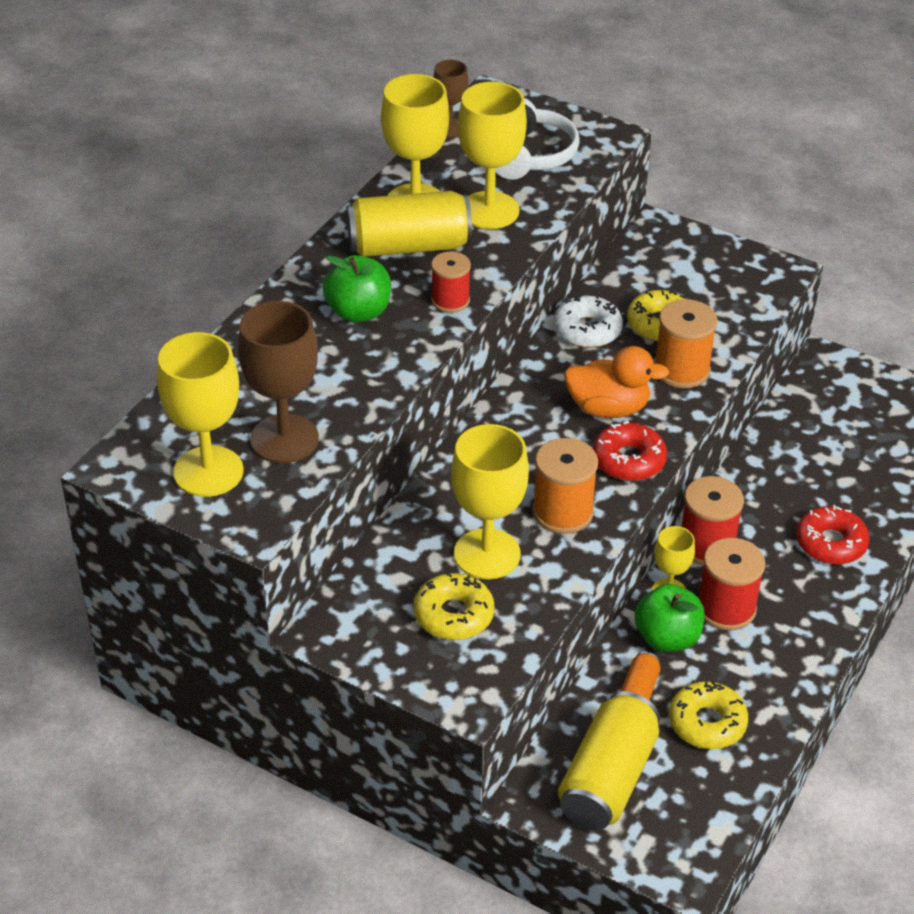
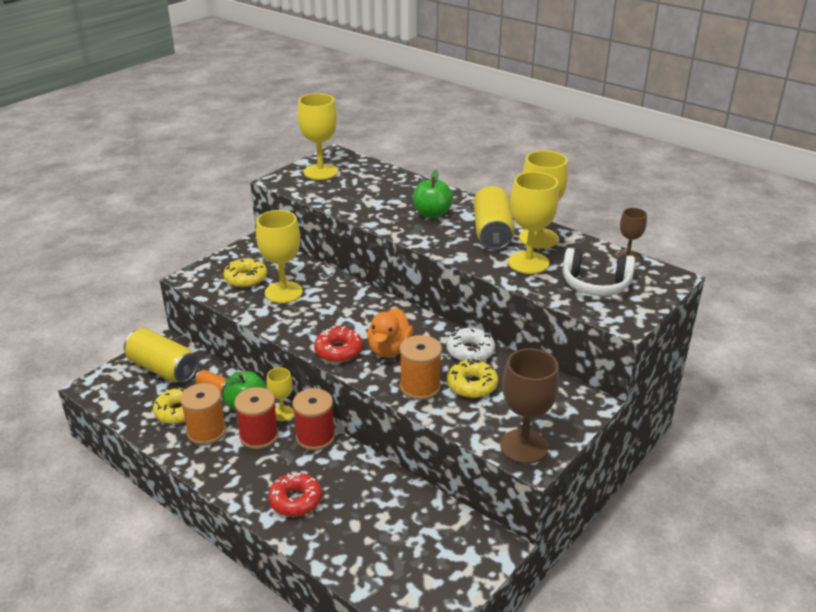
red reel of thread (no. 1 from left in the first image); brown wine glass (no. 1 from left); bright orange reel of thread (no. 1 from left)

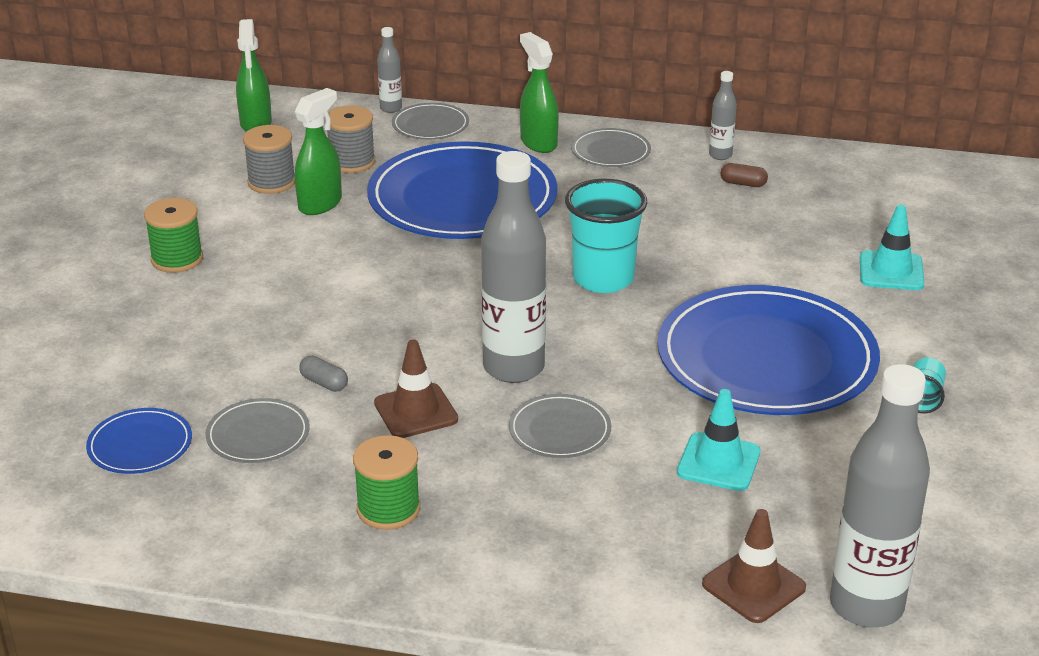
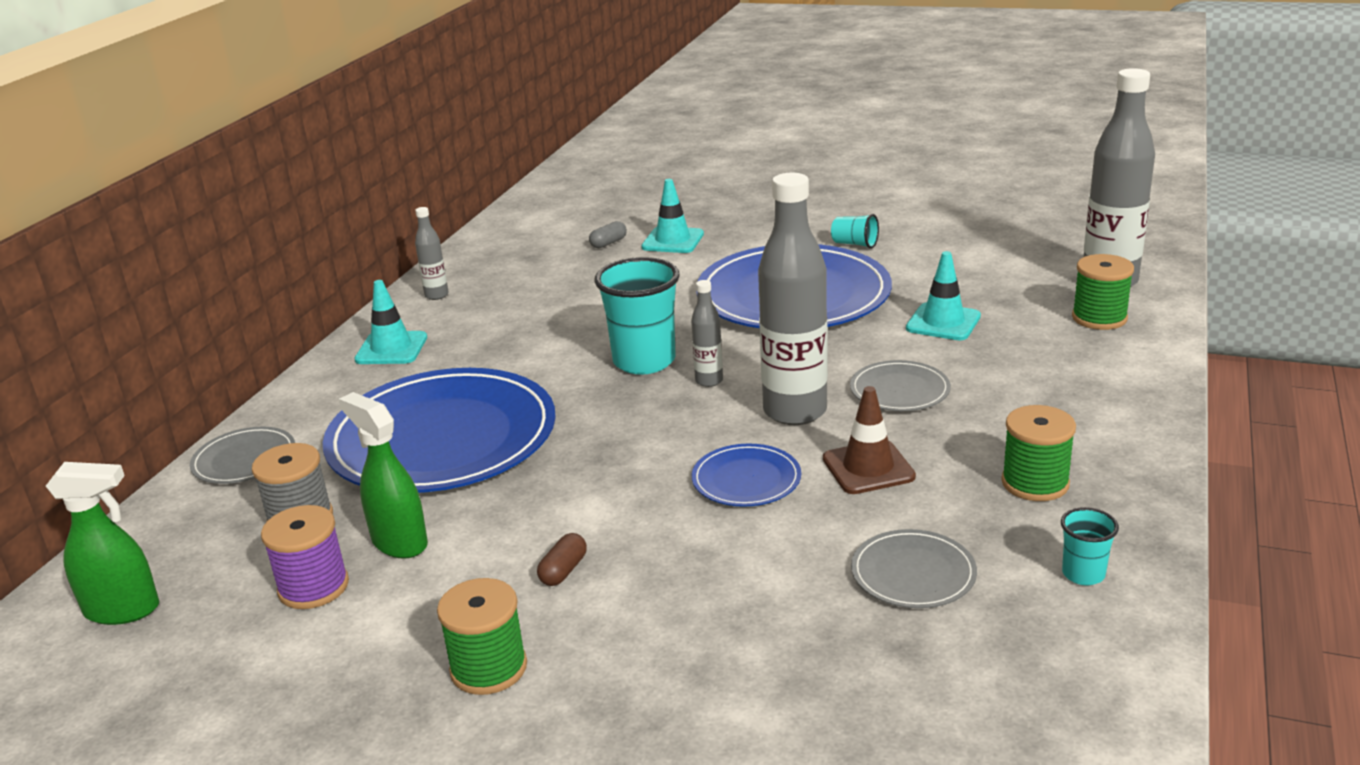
gray drink bottle (no. 2 from left); emerald spray bottle (no. 3 from left in the first image); purple reel of thread; turquoise safety cone (no. 1 from left); brown capsule; gray capsule; royal blue dinner plate (no. 2 from left); emerald reel of thread (no. 3 from left); turquoise cup (no. 3 from left)

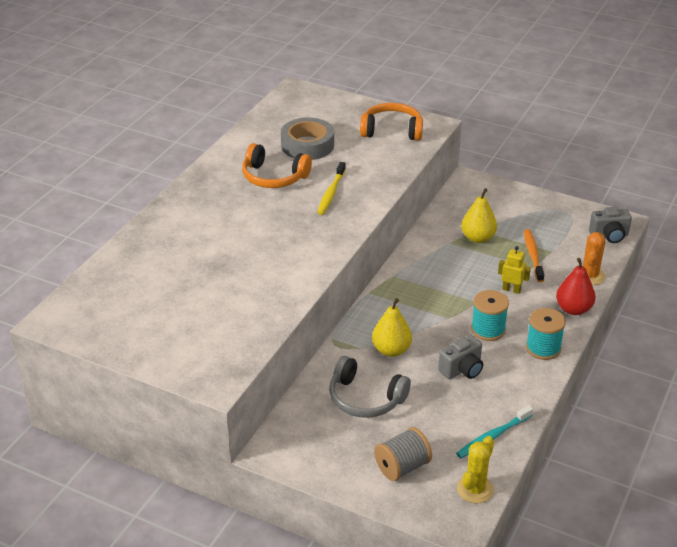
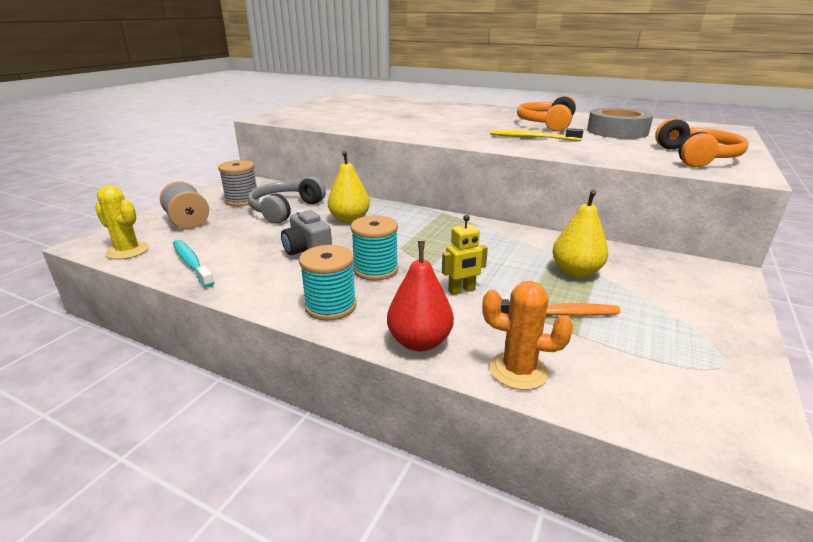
gray photo camera (no. 2 from left in the first image); golden robot; gray reel of thread (no. 2 from left)

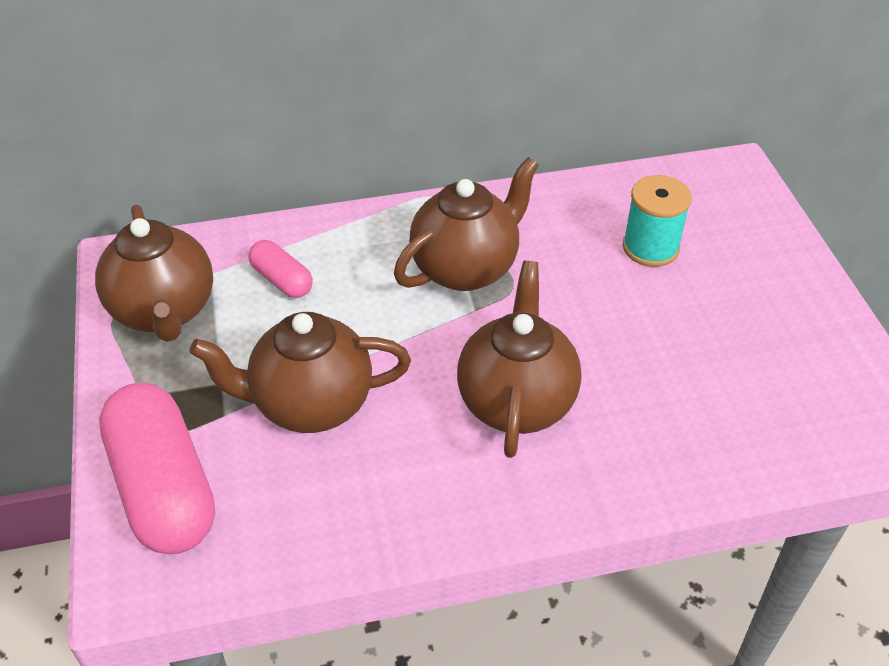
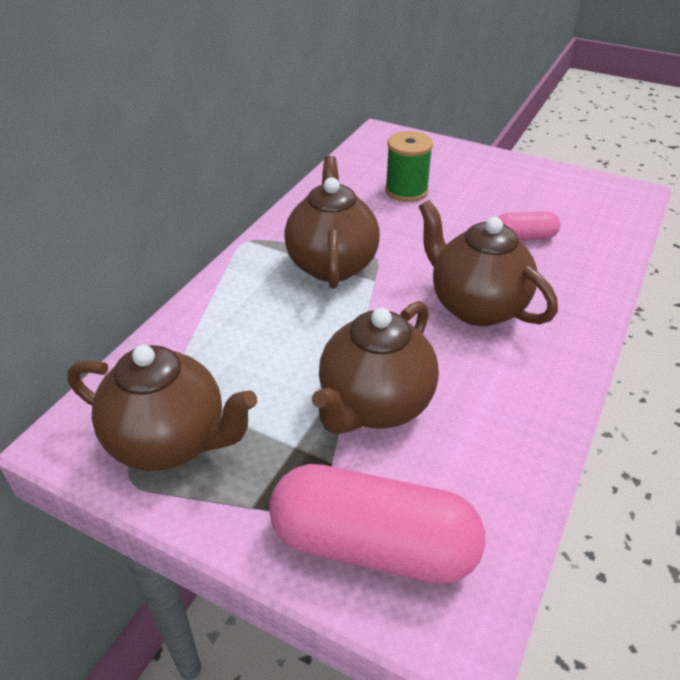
emerald reel of thread; pink capsule (no. 2 from left)

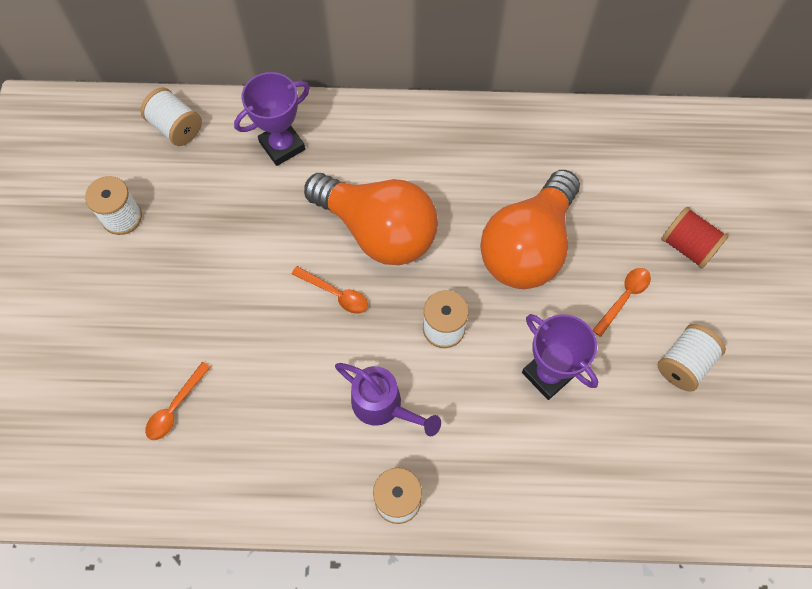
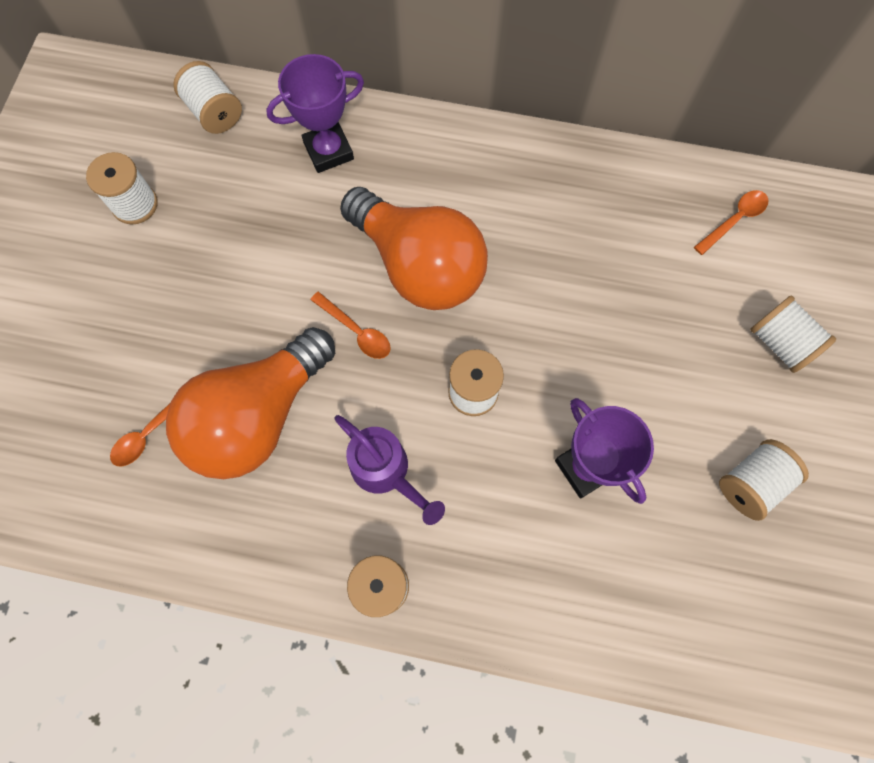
bright orange lightbulb (no. 1 from left); snow-white reel of thread (no. 6 from left); bright orange spoon (no. 3 from left)

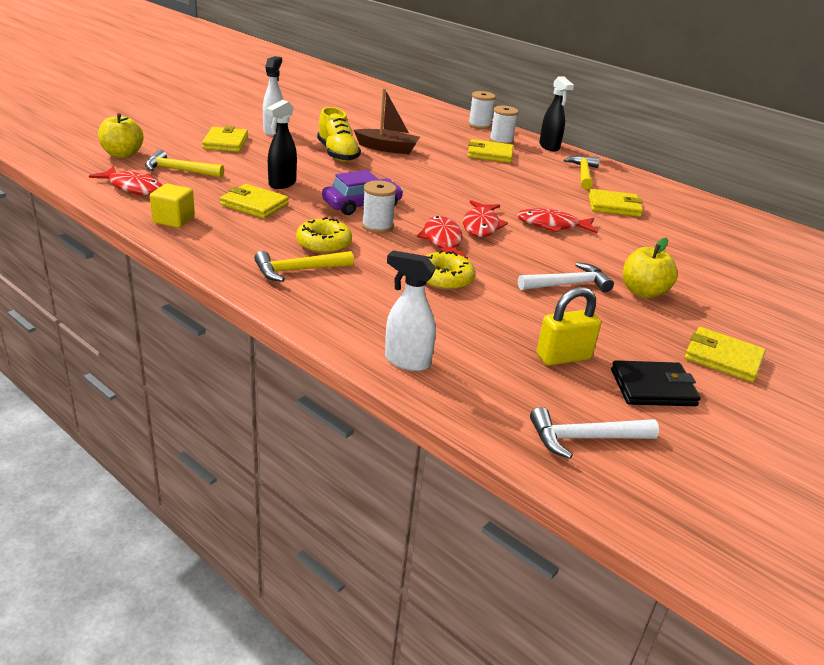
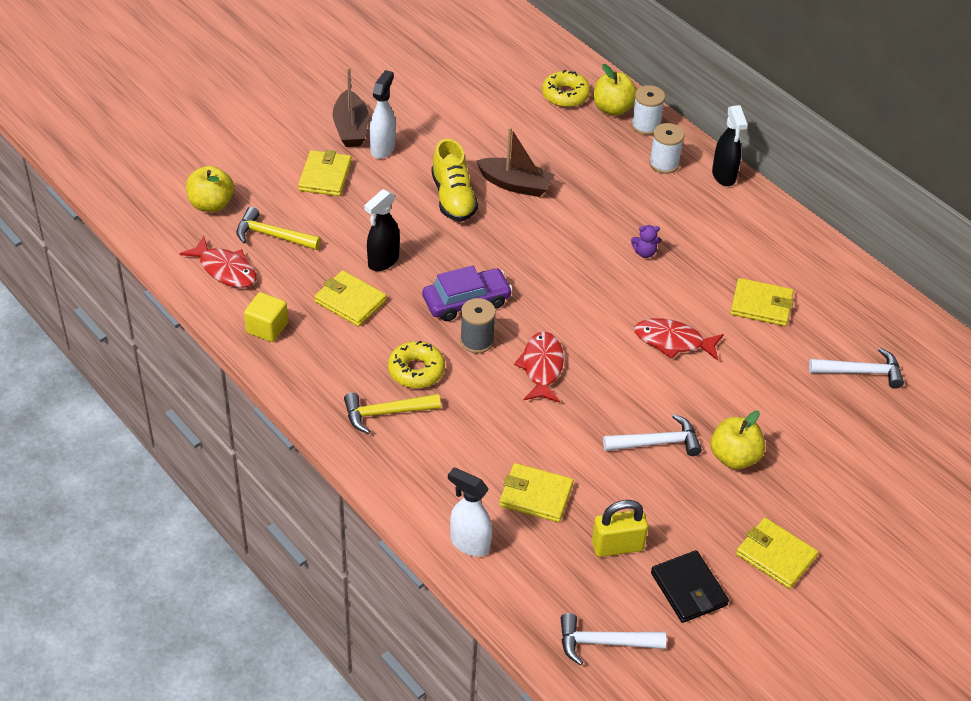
golden billfold (no. 3 from left); golden hammer (no. 3 from left in the first image); gray reel of thread; red toy fish (no. 3 from left in the first image); golden donut (no. 2 from left); black billfold; golden apple (no. 2 from left); brown sailboat (no. 1 from left); purple teddy; snow-white hammer (no. 3 from left)

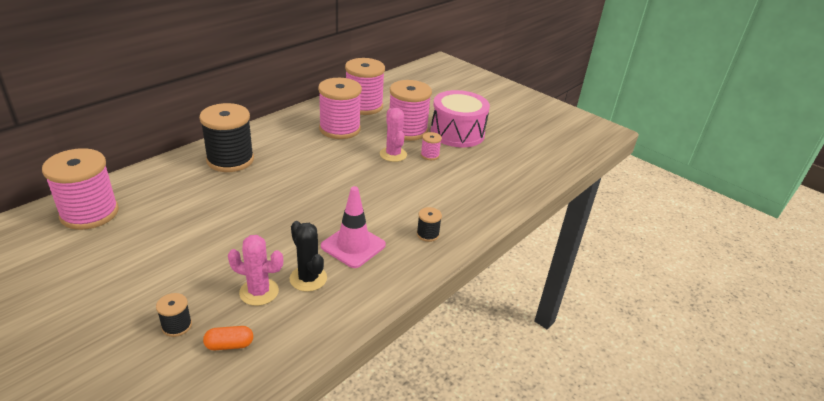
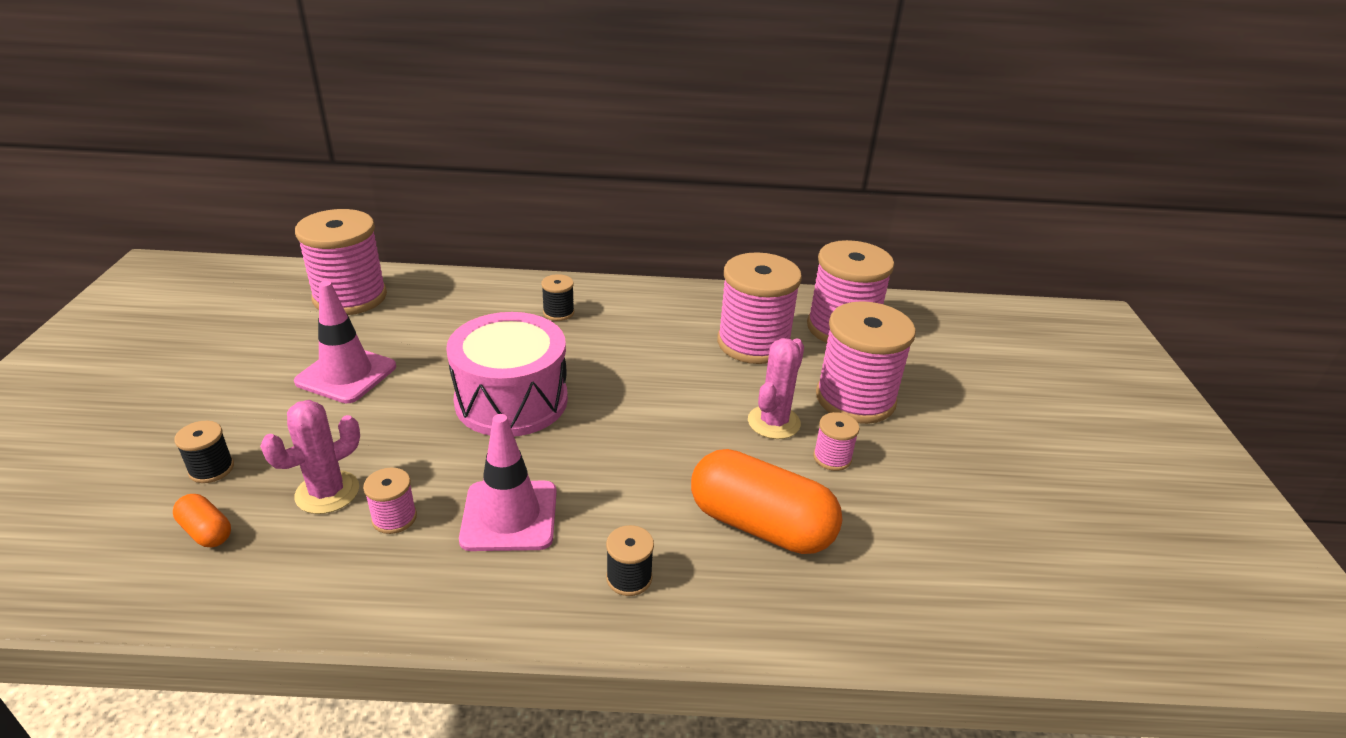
pink drum; black reel of thread (no. 2 from left); pink reel of thread (no. 2 from left); pink saguaro cactus (no. 1 from left); pink safety cone (no. 1 from left); bright orange capsule (no. 2 from left)

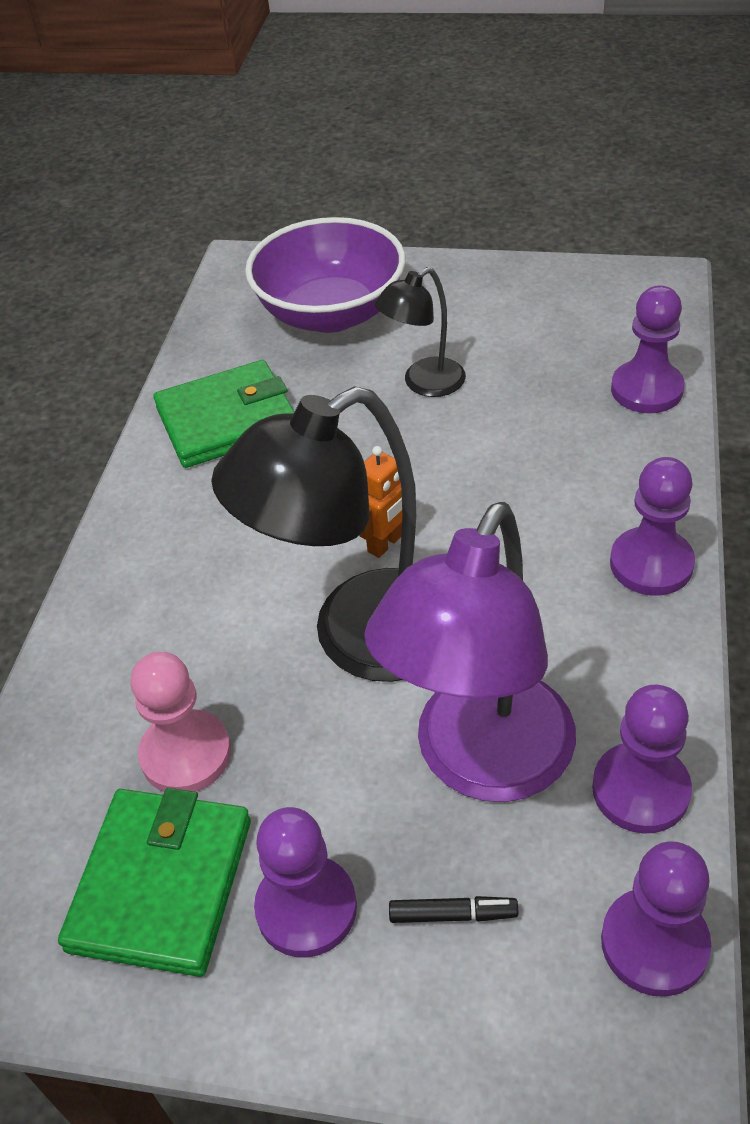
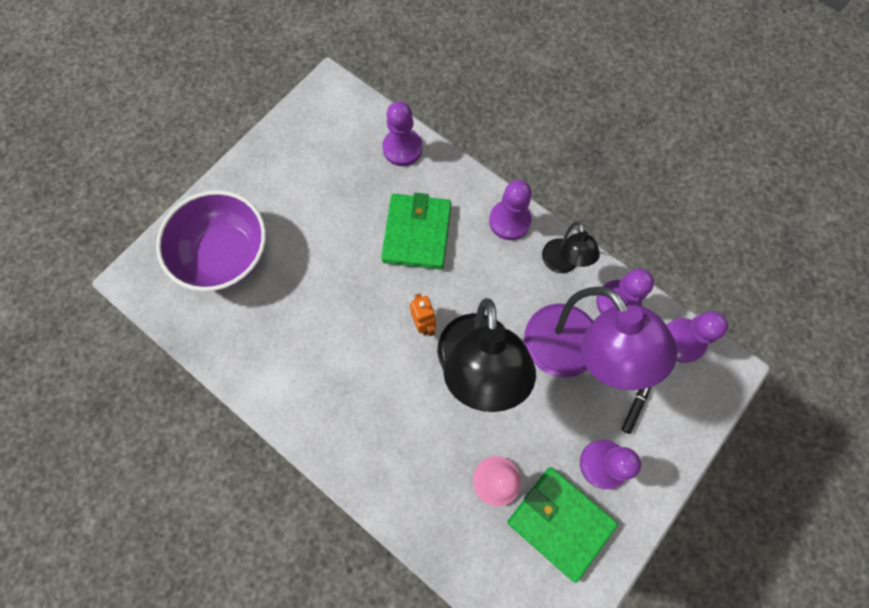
black desk lamp (no. 2 from left); emerald billfold (no. 1 from left)

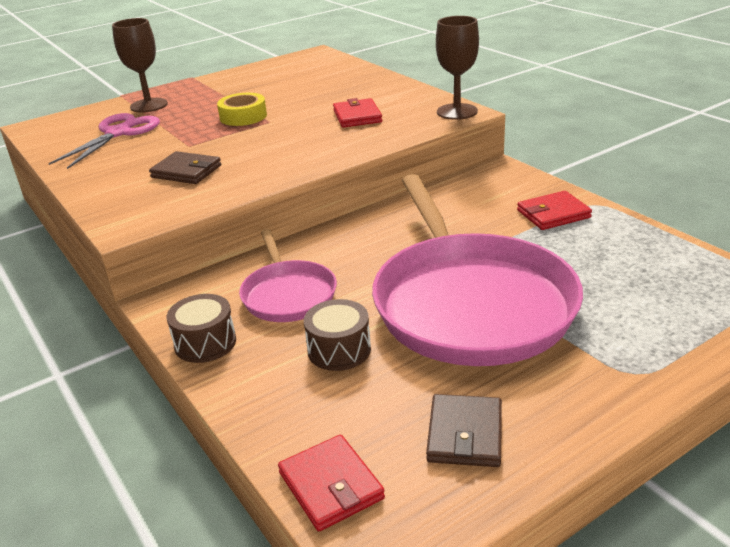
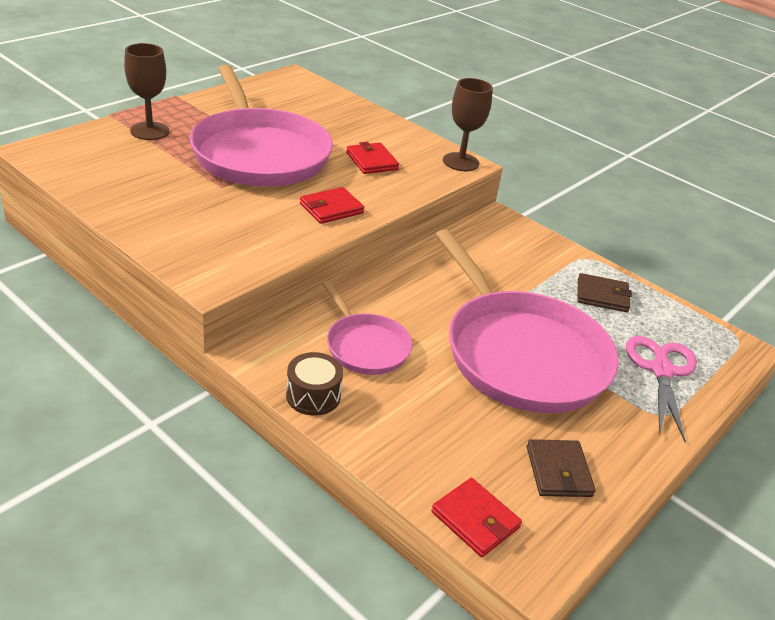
pink skillet (no. 1 from left); pink scissors; brown billfold (no. 2 from left); red billfold (no. 1 from left); brown drum (no. 2 from left in the first image)

